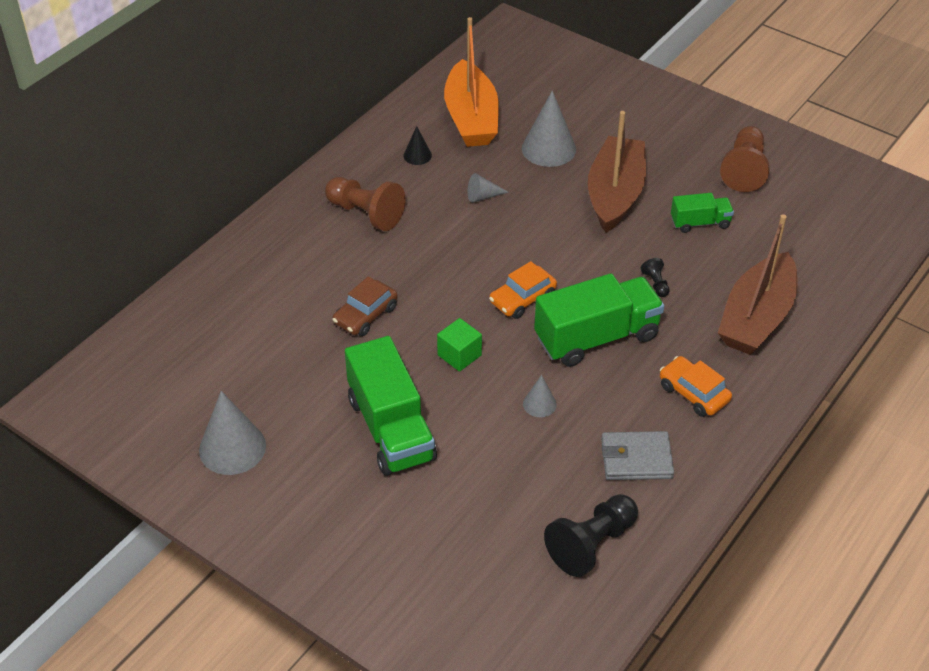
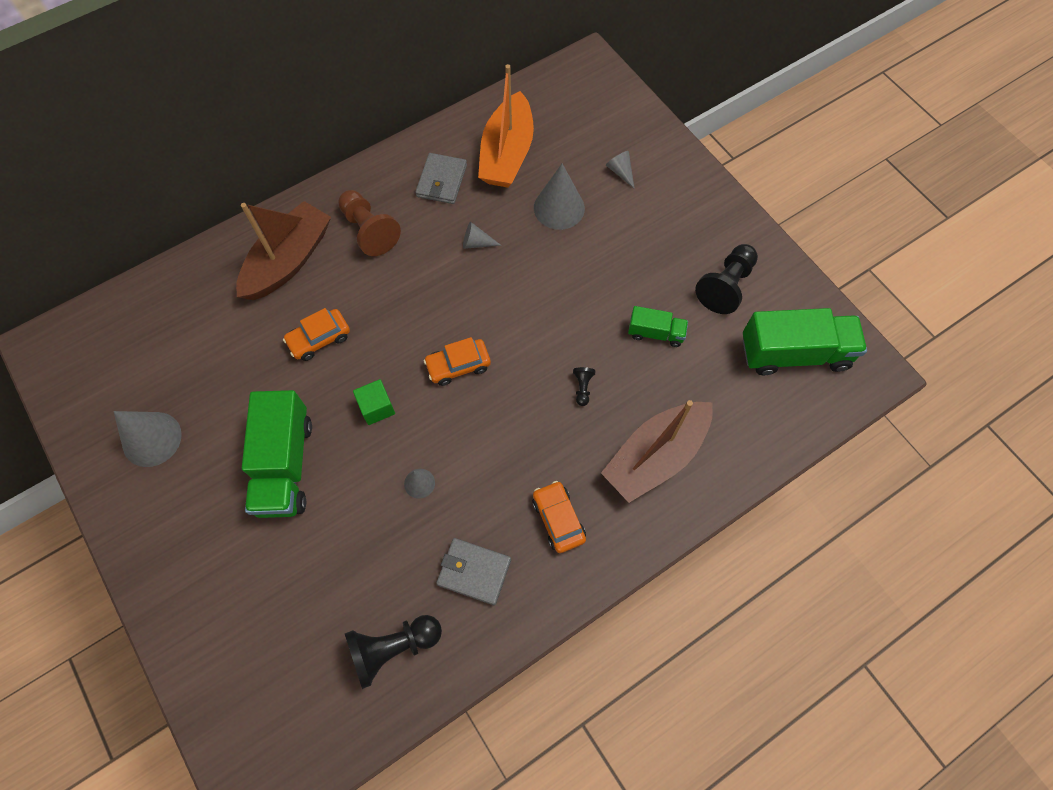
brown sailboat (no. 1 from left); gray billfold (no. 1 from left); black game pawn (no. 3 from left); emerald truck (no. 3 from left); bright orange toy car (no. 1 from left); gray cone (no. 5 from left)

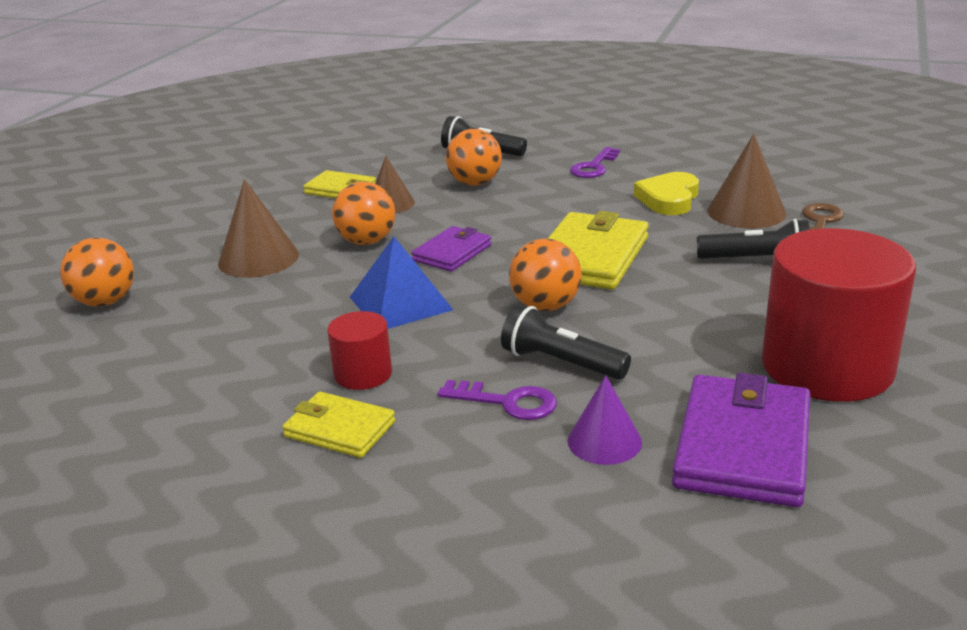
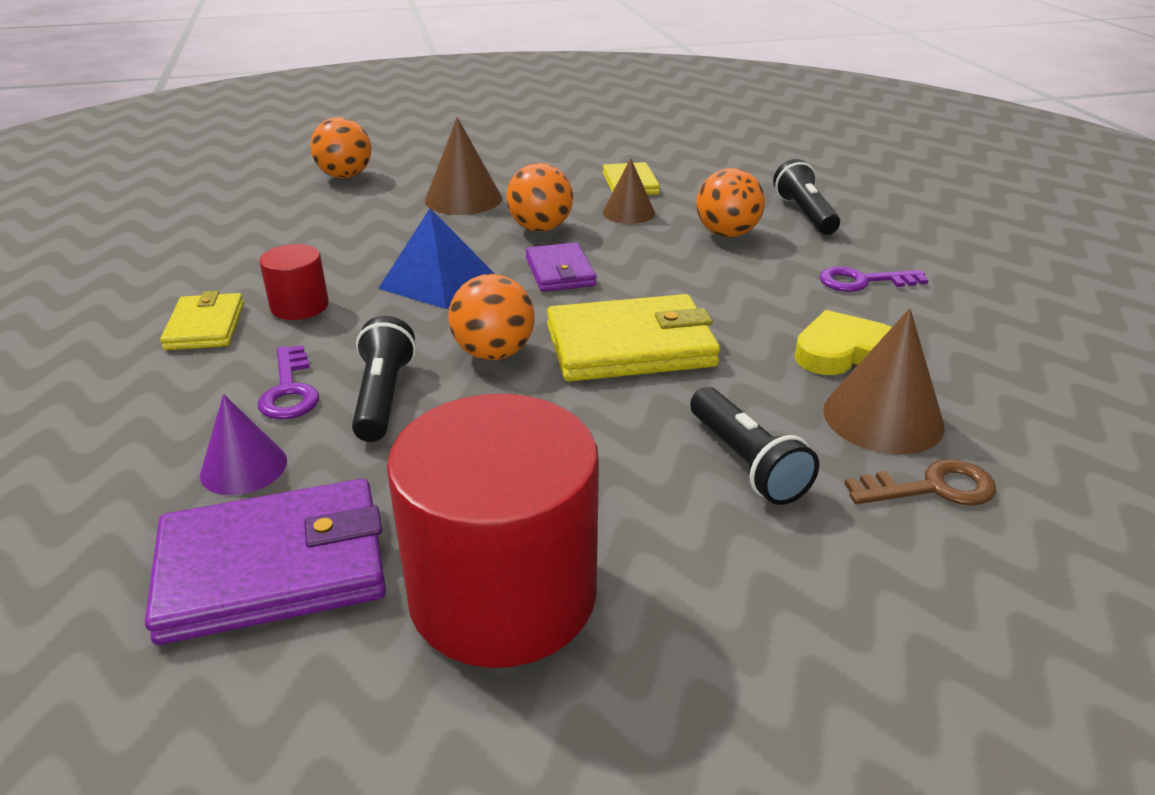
purple billfold (no. 2 from left)

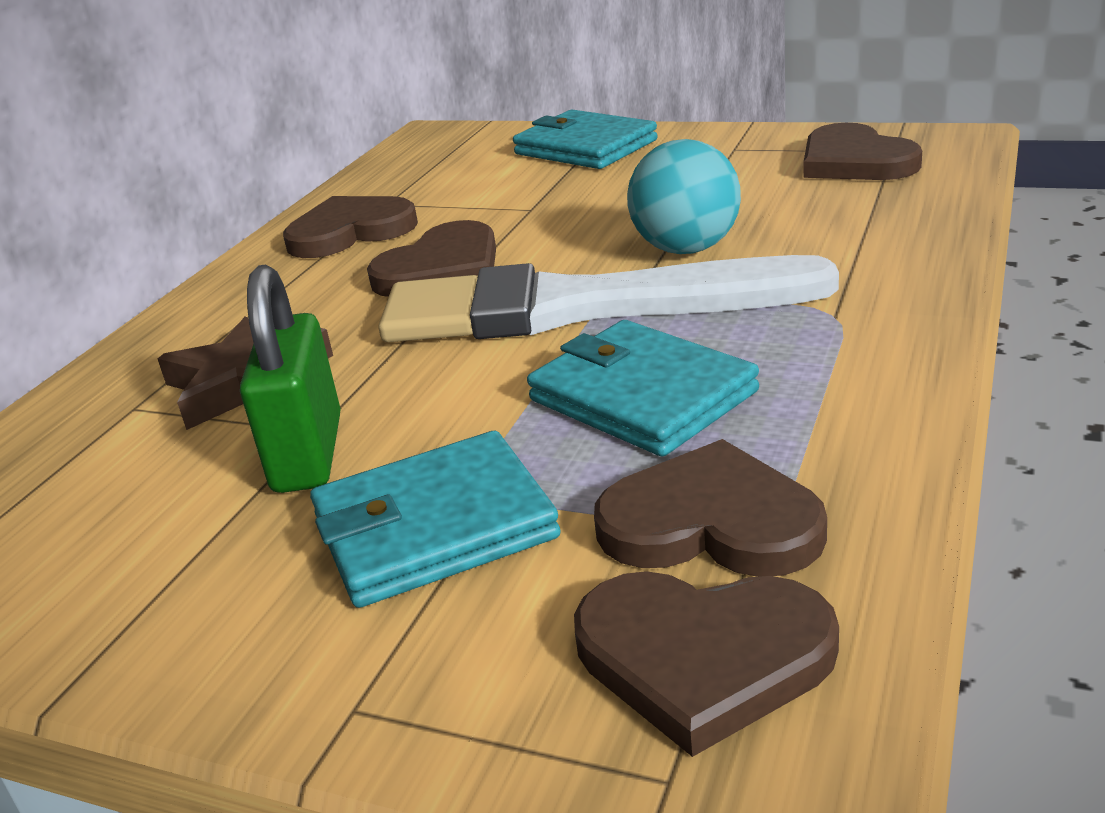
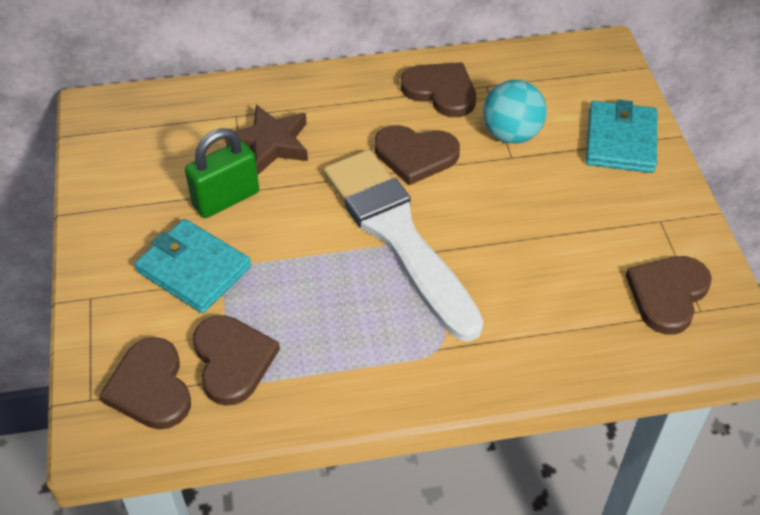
turquoise sphere; turquoise billfold (no. 3 from left in the first image)

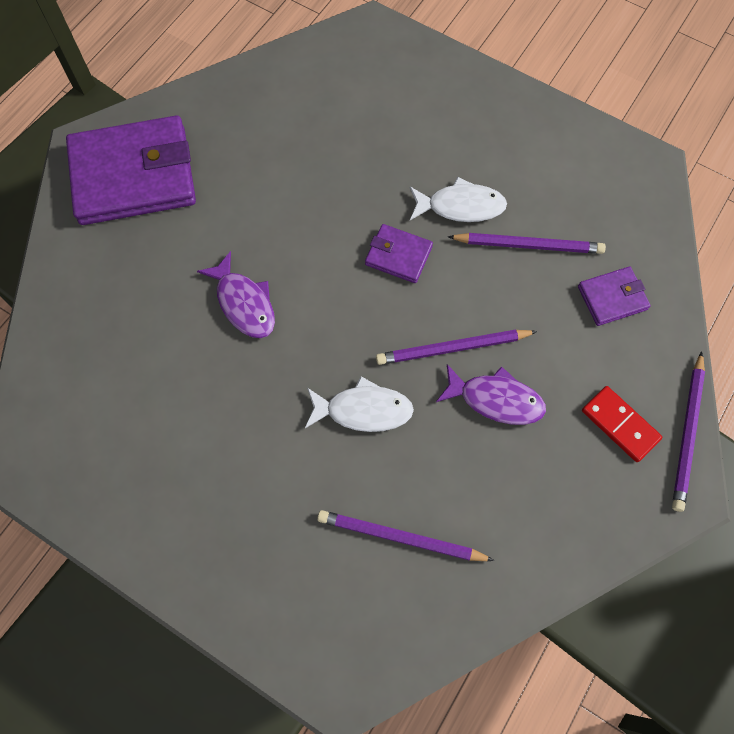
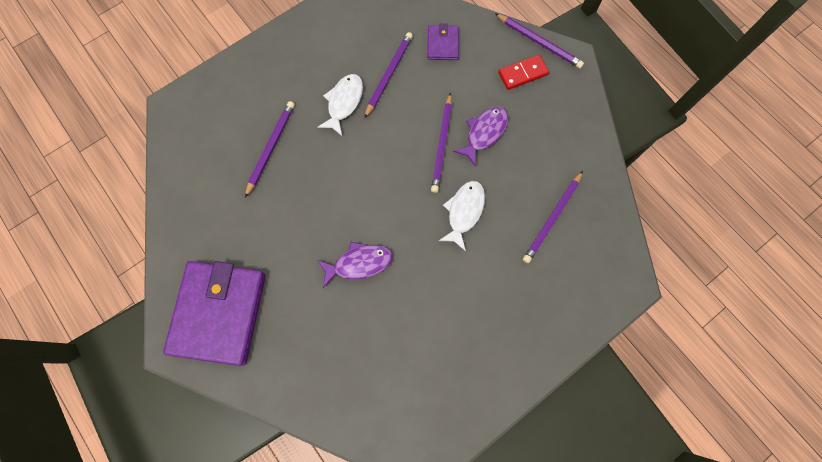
purple billfold (no. 2 from left in the first image); purple pencil (no. 1 from left)

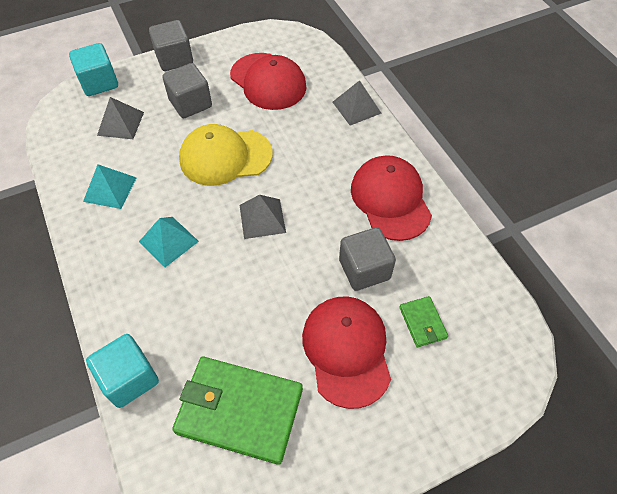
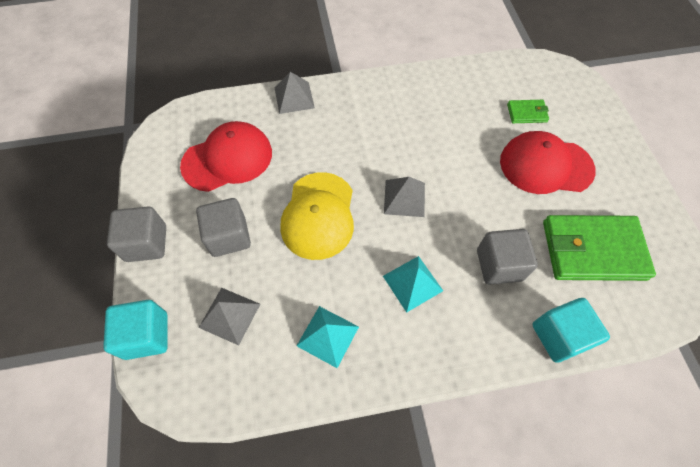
red baseball cap (no. 3 from left in the first image); gray cube (no. 3 from left); emerald billfold (no. 2 from left)

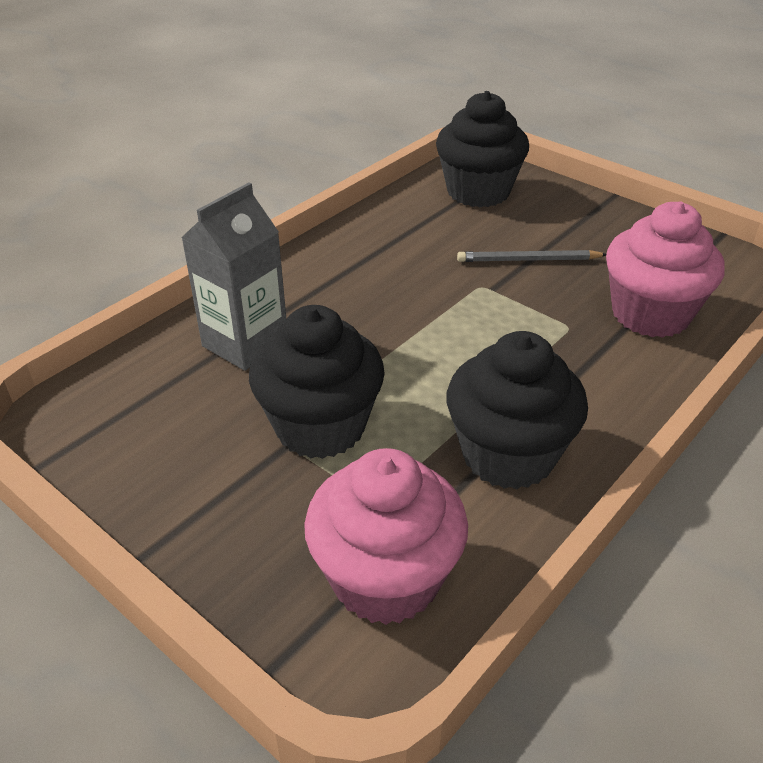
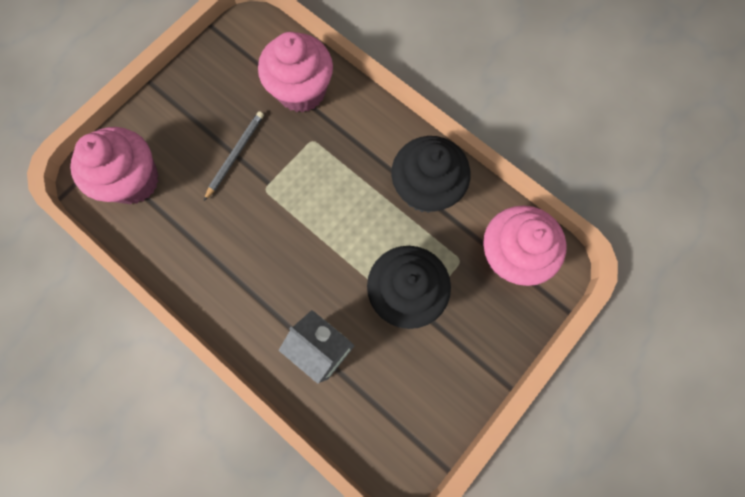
pink muffin (no. 1 from left); gray pencil

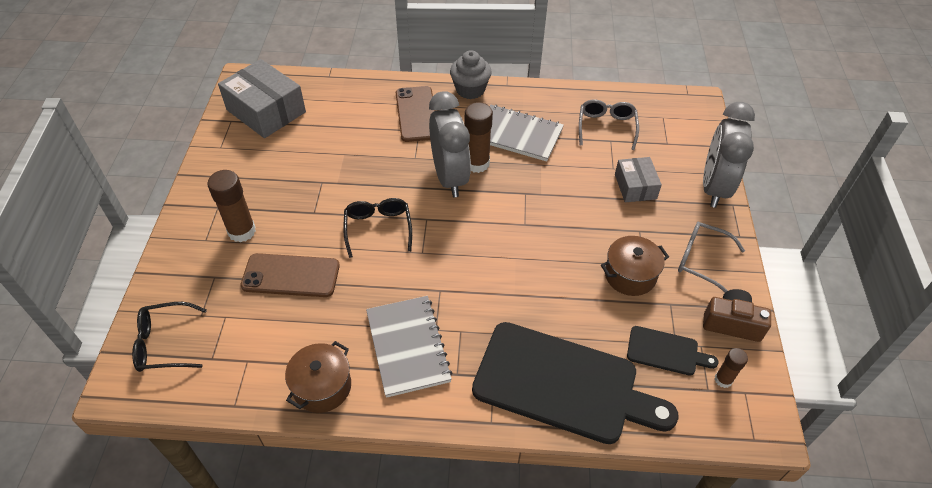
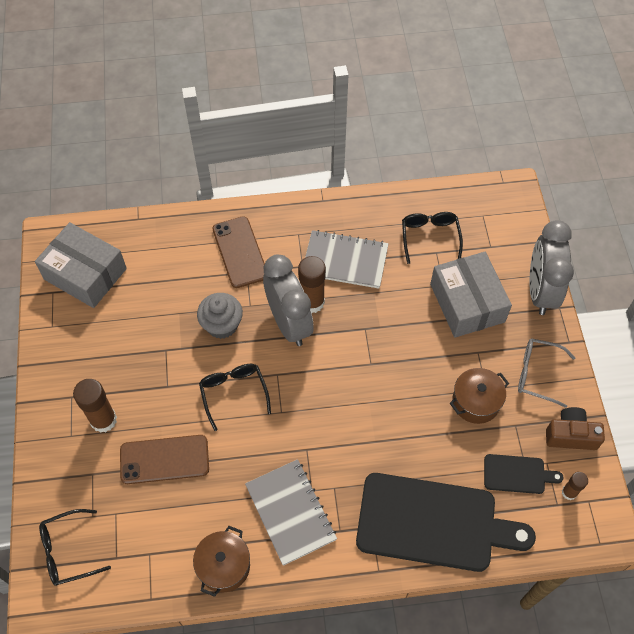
gray muffin; black spectacles (no. 3 from left); gray parcel (no. 2 from left)

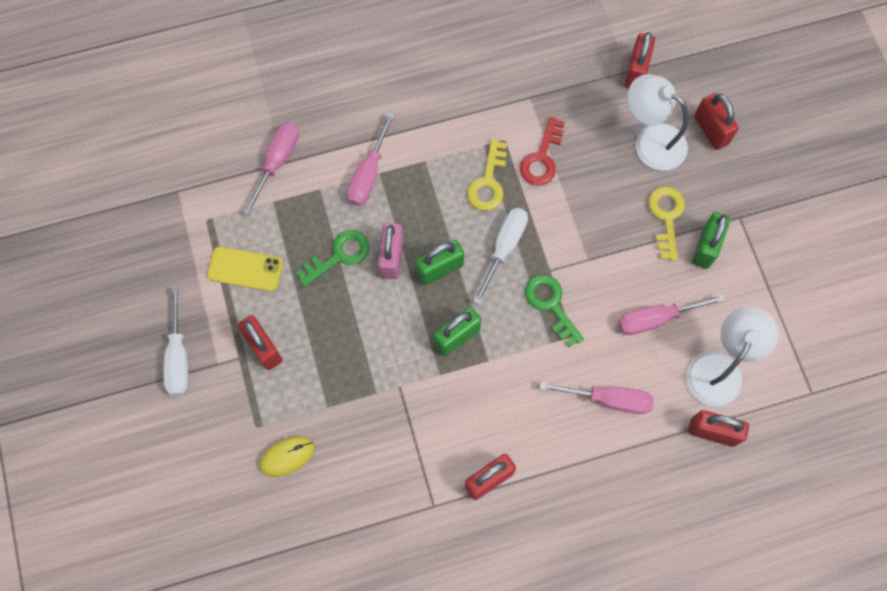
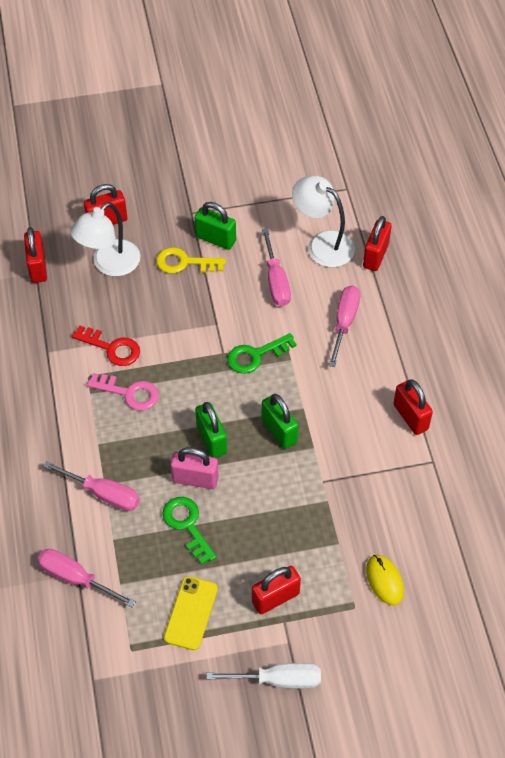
red padlock (no. 1 from left); pink door key; snow-white screwdriver (no. 2 from left in the first image)

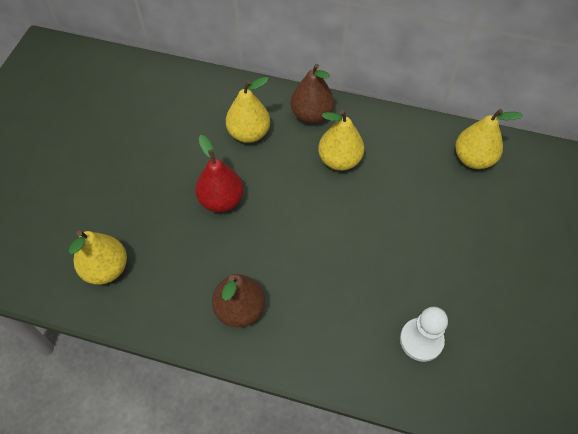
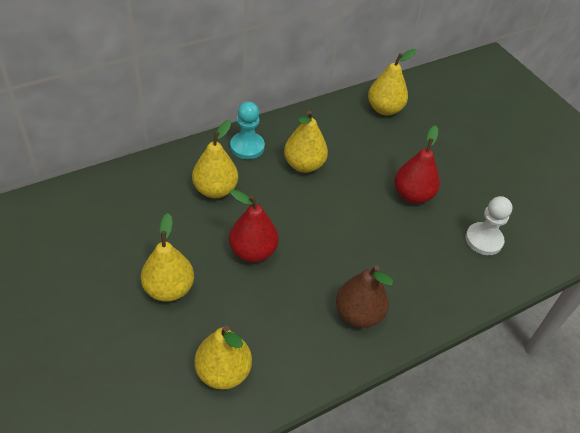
turquoise game pawn; red pear fruit (no. 2 from left); golden pear fruit (no. 1 from left)

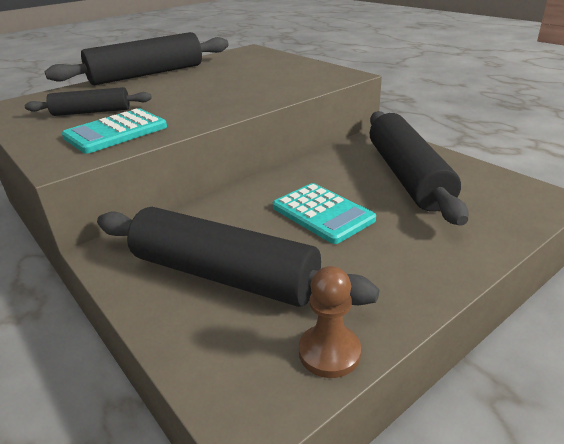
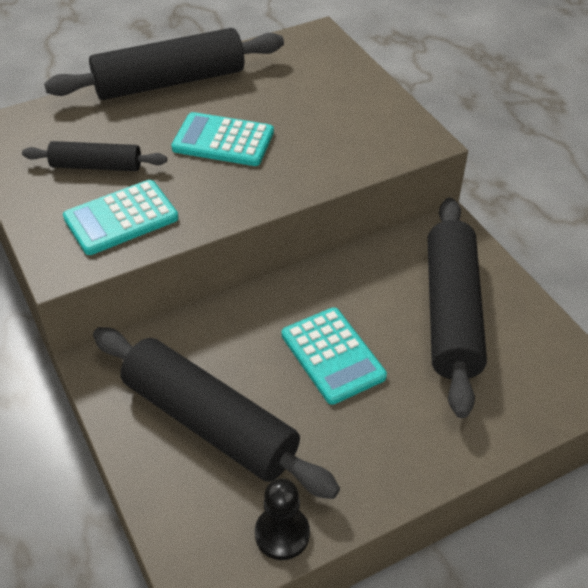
black game pawn; turquoise calculator (no. 2 from left)

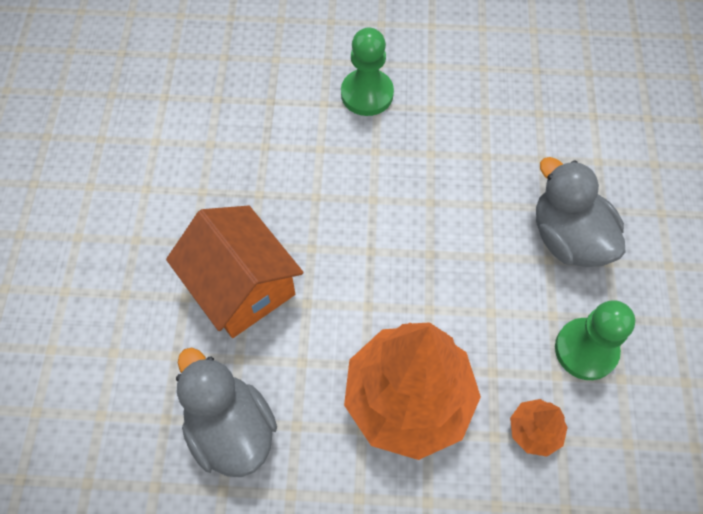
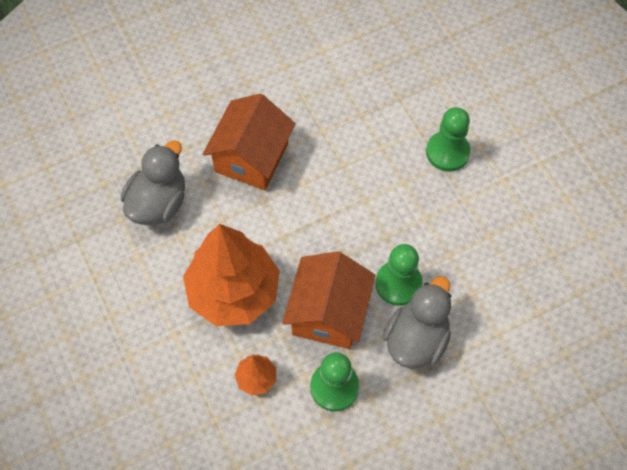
emerald game pawn (no. 2 from left); bright orange toy house (no. 2 from left)

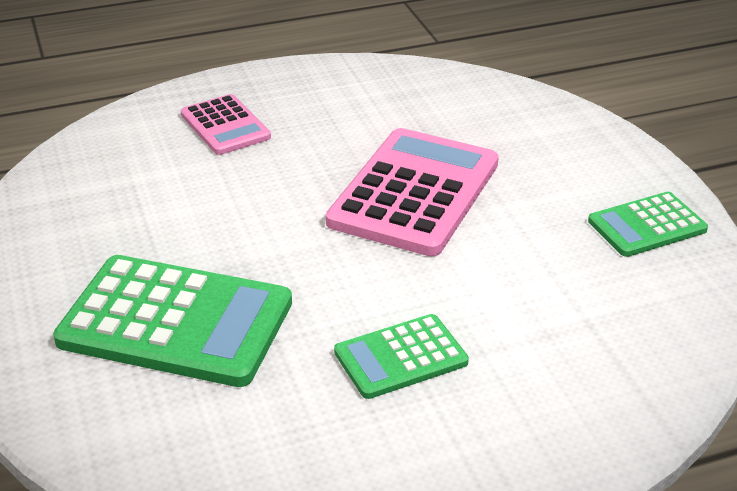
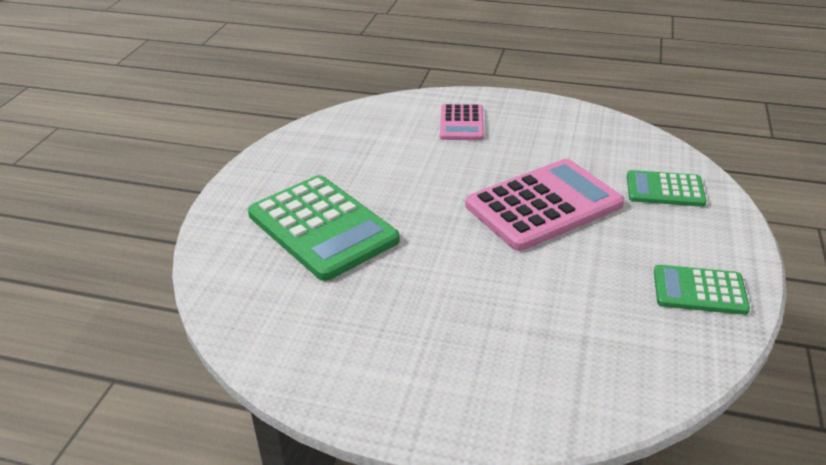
emerald calculator (no. 2 from left)

